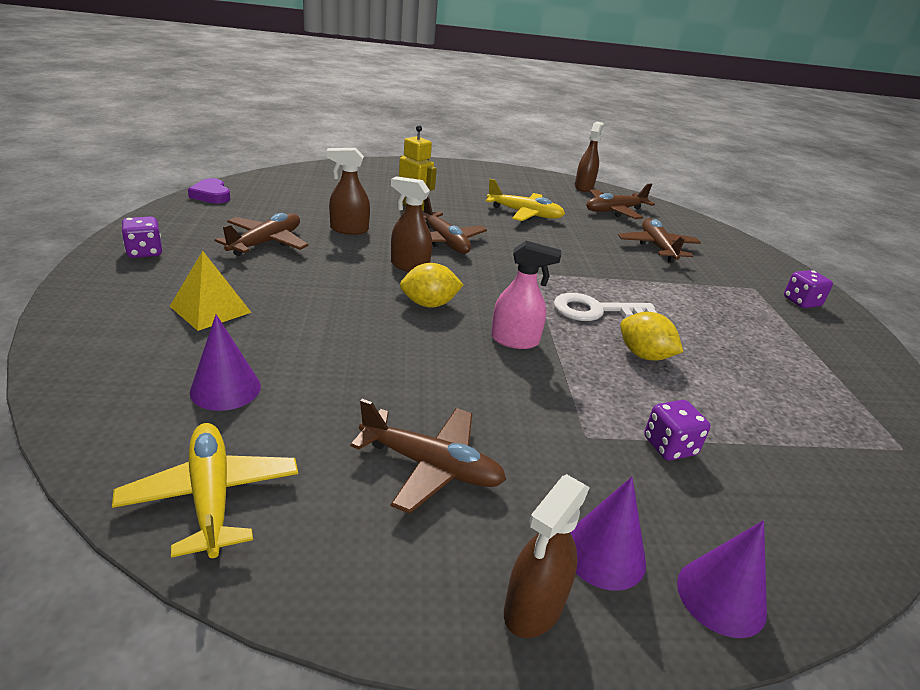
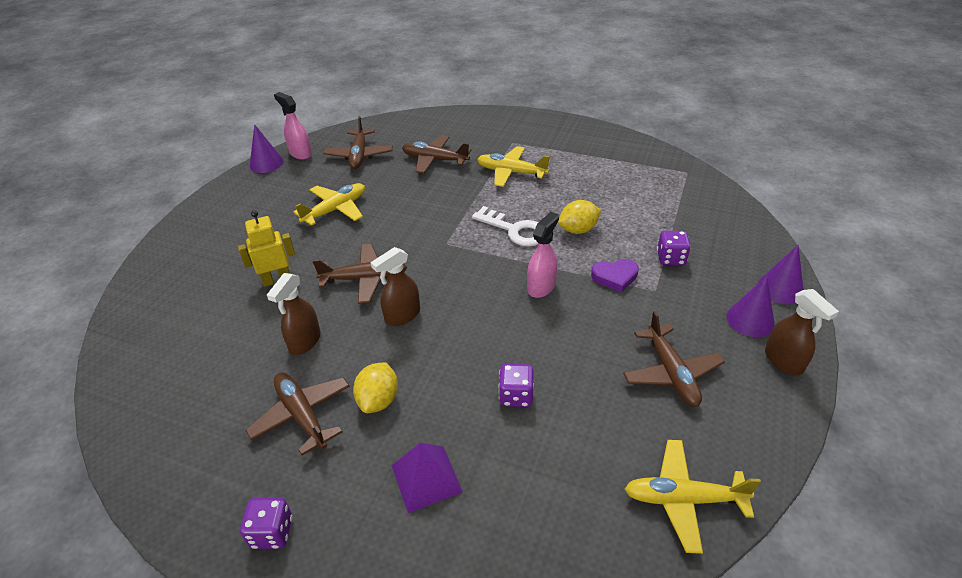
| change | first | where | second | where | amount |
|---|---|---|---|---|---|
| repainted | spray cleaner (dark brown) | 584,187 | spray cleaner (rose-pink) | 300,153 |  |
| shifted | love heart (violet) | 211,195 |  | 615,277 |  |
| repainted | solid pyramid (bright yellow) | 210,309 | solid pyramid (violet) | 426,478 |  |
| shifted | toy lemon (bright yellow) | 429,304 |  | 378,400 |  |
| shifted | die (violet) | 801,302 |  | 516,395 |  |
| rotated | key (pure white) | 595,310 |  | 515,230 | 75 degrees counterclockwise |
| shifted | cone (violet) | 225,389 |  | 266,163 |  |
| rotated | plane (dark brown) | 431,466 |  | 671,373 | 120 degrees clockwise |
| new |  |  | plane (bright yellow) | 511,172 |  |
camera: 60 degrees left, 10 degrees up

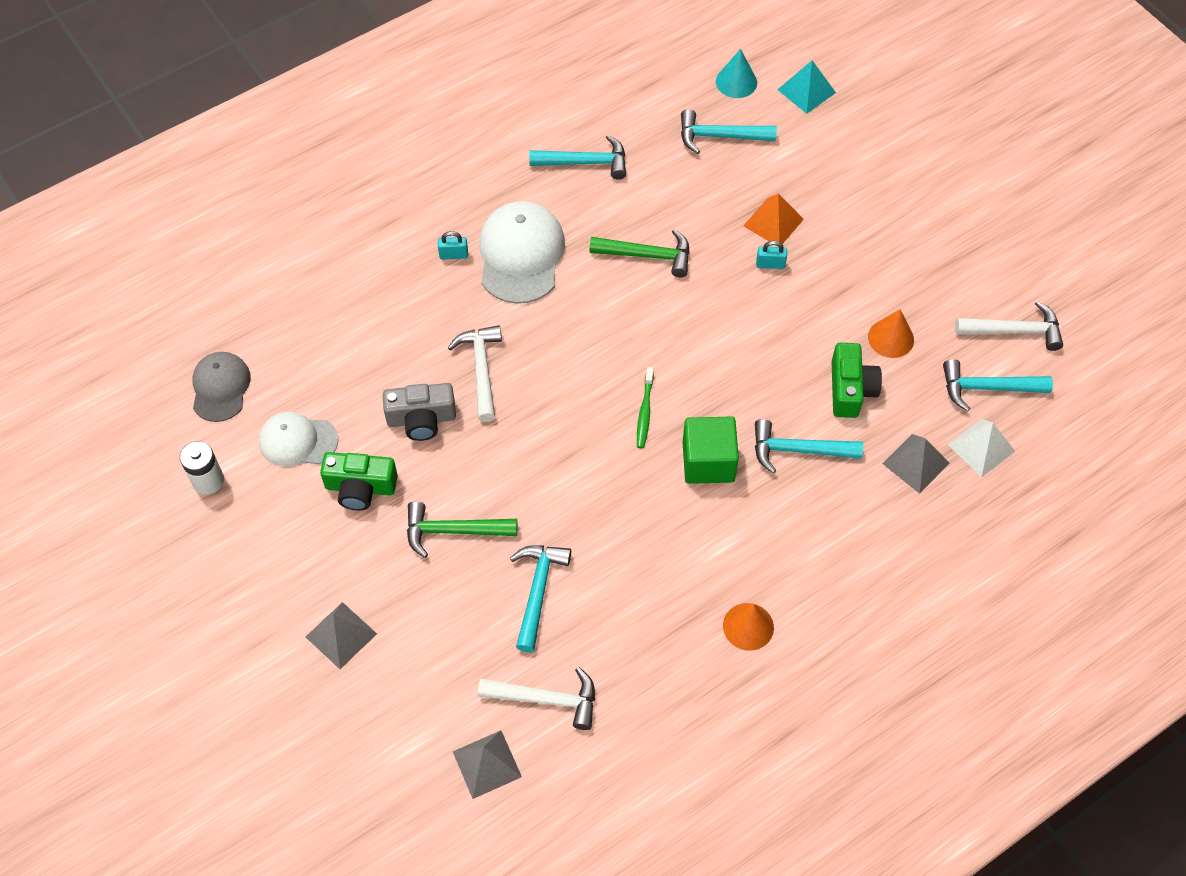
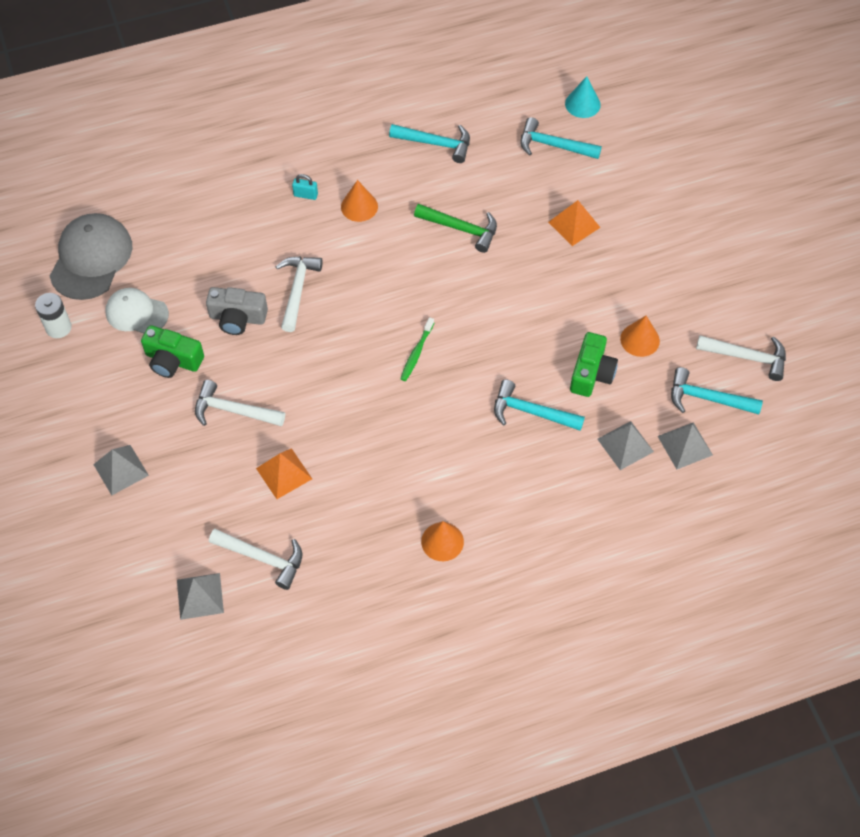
| change | first | where | second | where | amount |
|---|---|---|---|---|---|
| gone | solid pyramid (turquoise) | 806,91 |  |  |  |
| swapped | cap (pure white) | 521,255 | cone (bright orange) | 359,206 |  |
| gone | padlock (turquoise) | 770,264 |  |  |  |
| scaled | cap (ash-grey) | 220,388 |  | 91,258 | x1.57 |
| gone | solid cube (emerald) | 708,462 |  |  |  |
| repainted | solid pyramid (pure white) | 981,447 | solid pyramid (ash-grey) | 685,445 |  |
| repainted | claw hammer (emerald) | 453,531 | claw hammer (pure white) | 234,411 |  |
| swapped | claw hammer (turquoise) | 537,591 | solid pyramid (bright orange) | 284,473 |  |
camera: 15 degrees right, 0 degrees up

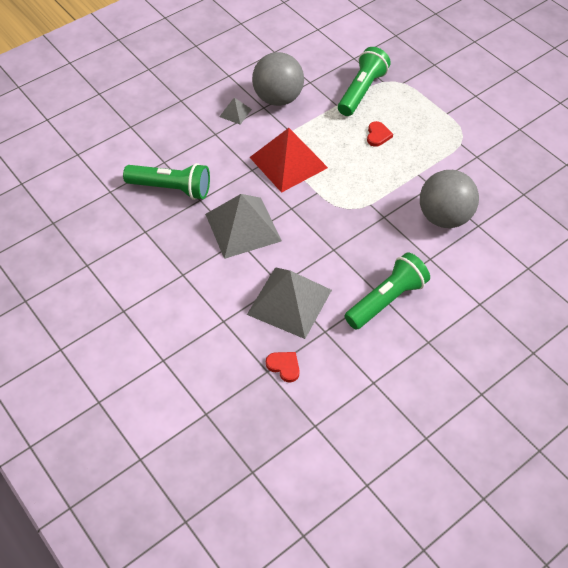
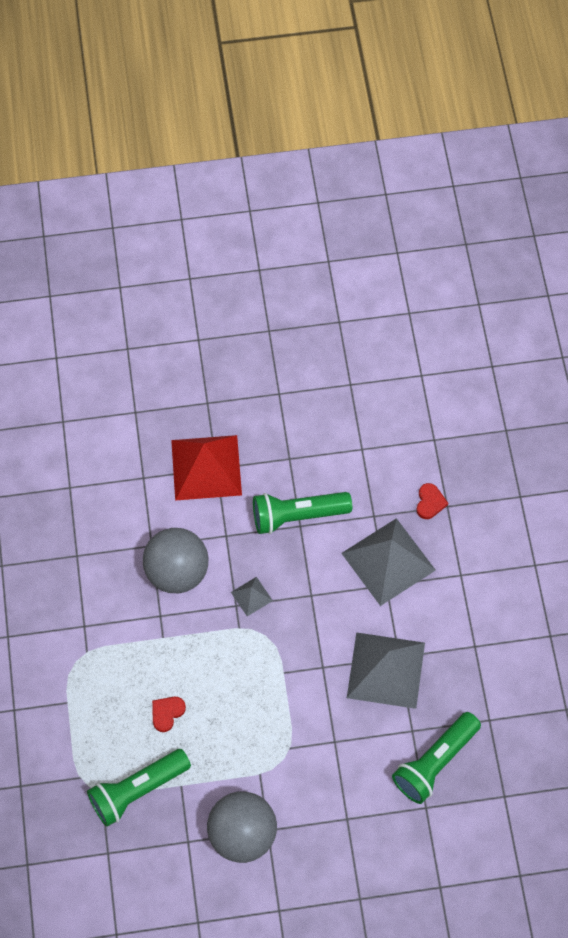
| change | first | where | second | where | amount |
|---|---|---|---|---|---|
| shifted | solid pyramid (ash-grey) | 235,113 |  | 251,596 |  |
| shifted | solid pyramid (crimson) | 288,162 |  | 206,467 |  |
| rotated | pocket torch (emerald) | 171,188 |  | 435,763 | 90 degrees counterclockwise |
| rotated | love heart (crimson) | 284,366 |  | 430,502 | 150 degrees counterclockwise |
camera: 150 degrees left, 10 degrees up

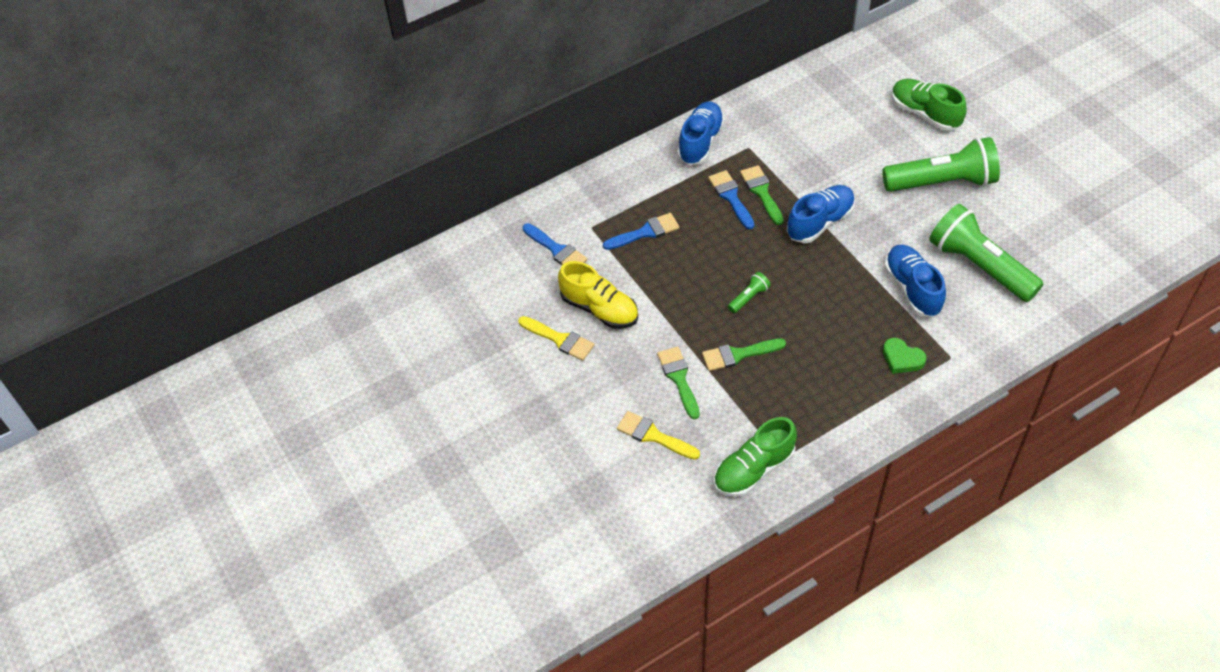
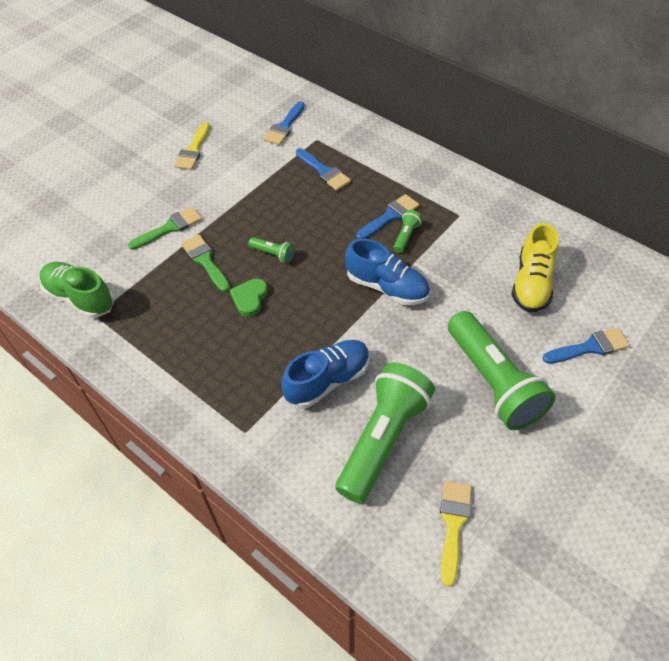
| change | first | where | second | where | amount |
|---|---|---|---|---|---|
| swapped | shoe (emerald) | 925,113 | brush (cobalt) | 589,347 |  |
| gone | shoe (cobalt) | 700,142 |  |  |  |
| swapped | brush (emerald) | 762,192 | pocket torch (emerald) | 406,236 |  |
| shifted | shoe (bright yellow) | 599,309 |  | 531,283 |  |
| shifted | love heart (emerald) | 902,358 |  | 250,299 |  |
| shifted | brush (bright yellow) | 653,436 |  | 453,525 |  |
camera: 70 degrees right, 0 degrees up

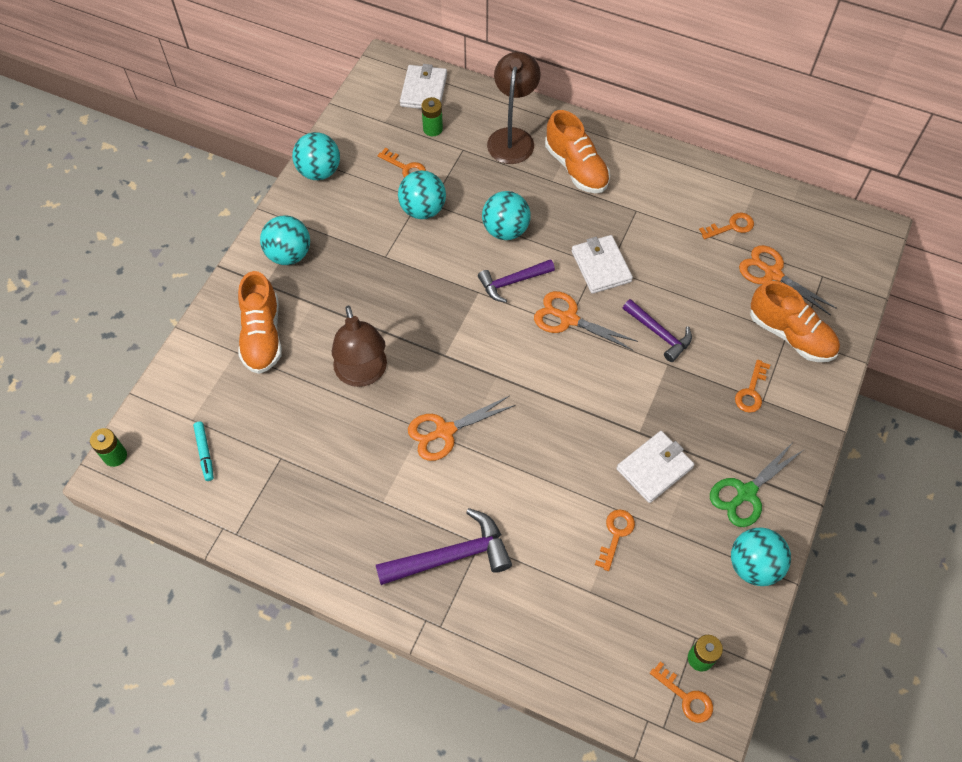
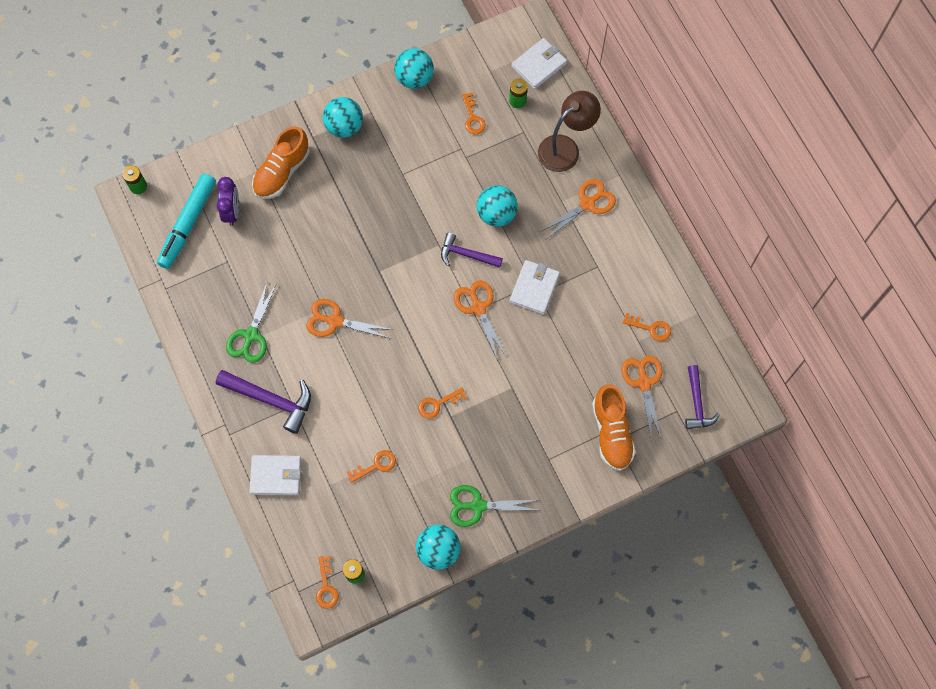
| change | first | where | second | where | amount |
|---|---|---|---|---|---|
| swapped | shoe (bright orange) | 576,167 | scissors (bright orange) | 587,204 |  |
| gone | play ball (turquoise) | 423,209 |  |  |  |
| shifted | claw hammer (violet) | 659,334 |  | 697,403 |  |
| gone | reading lamp (dark brown) | 363,374 |  |  |  |
| shifted | key (bright orange) | 751,391 |  | 438,404 |  |
| scaled | marker (turquoise) | 205,453 |  | 188,224 | x2.16 |
| shifted | billfold (pure white) | 654,468 |  | 276,475 |  |
| new |  |  | alarm clock (violet) | 232,211 |  |
| new |  |  | scissors (emerald) | 251,335 |  |
camera: 40 degrees right, 10 degrees up

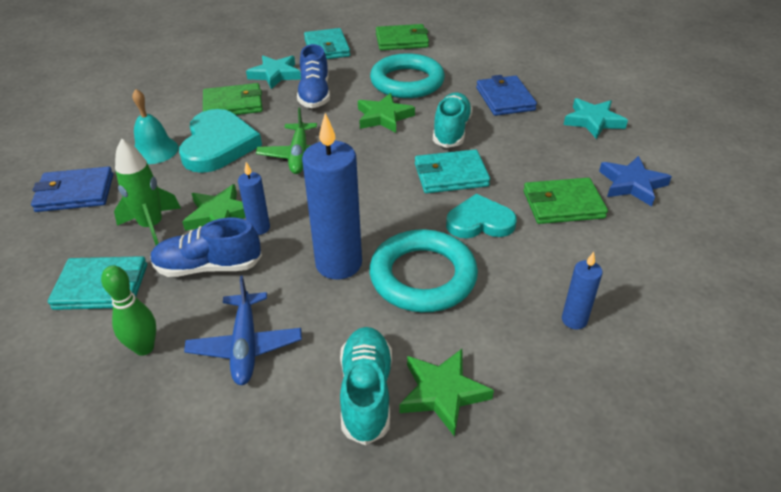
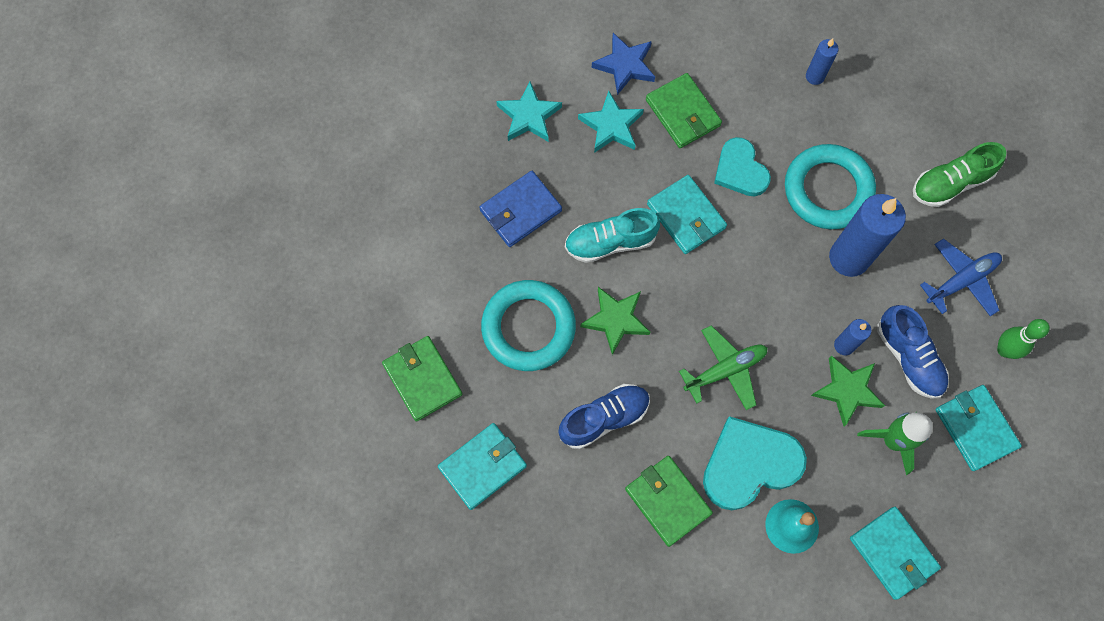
| change | first | where | second | where | amount |
|---|---|---|---|---|---|
| shifted | star shape (turquoise) | 275,75 |  | 611,126 |  |
| repainted | billfold (cobalt) | 75,193 | billfold (turquoise) | 893,553 |  |
| repainted | shoe (turquoise) | 366,393 | shoe (emerald) | 950,183 |  |
| gone | star shape (emerald) | 442,393 |  |  |  |
camera: 115 degrees left, 30 degrees up

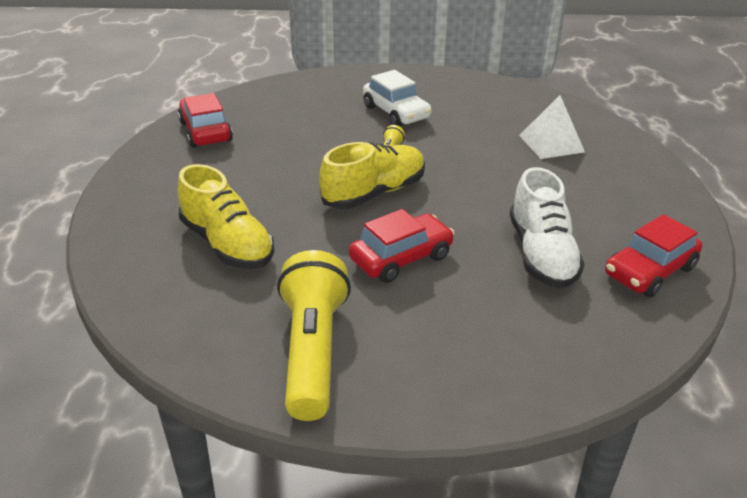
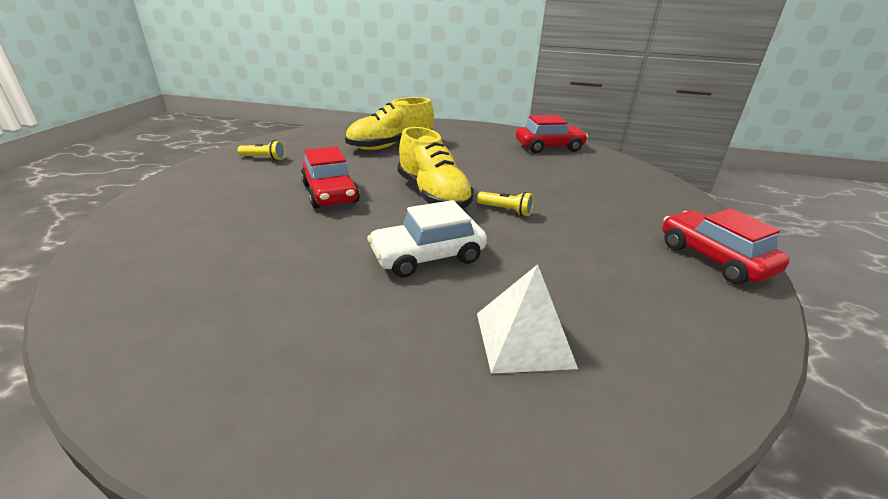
| change | first | where | second | where | amount |
|---|---|---|---|---|---|
| shifted | car (pure white) | 396,112 |  | 427,256 |  |
| gone | shoe (pure white) | 541,254 |  |  |  |
| shifted | car (crimson) | 649,271 |  | 713,258 |  |
| scaled | pocket torch (bright yellow) | 312,351 |  | 264,158 | x0.41 |
camera: 100 degrees right, 5 degrees down

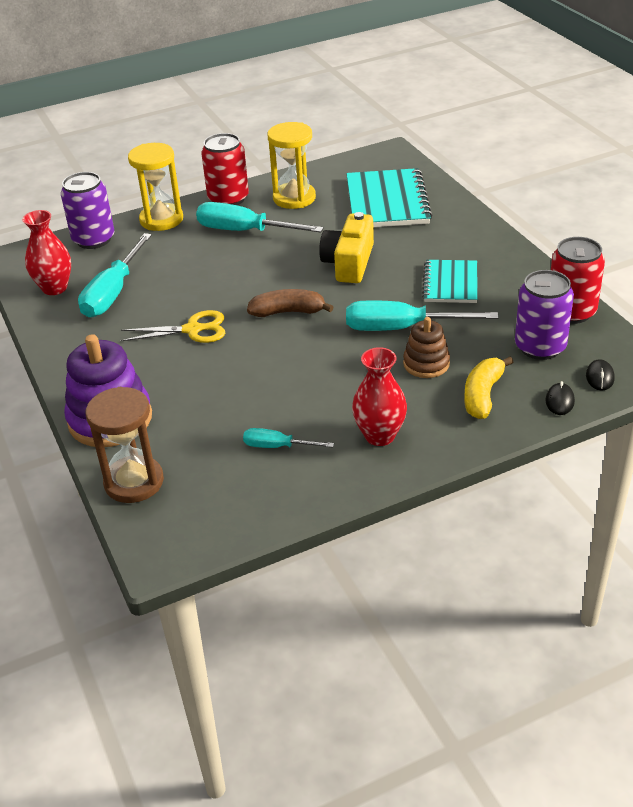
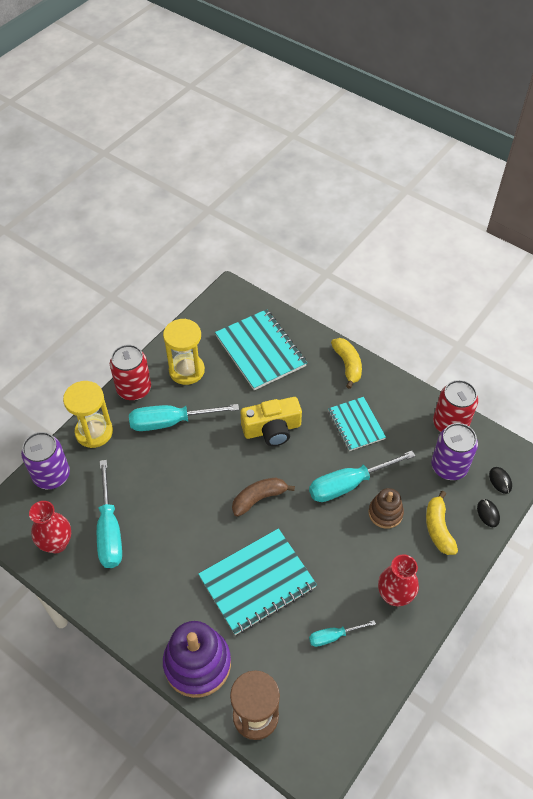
| change | first | where | second | where | amount |
|---|---|---|---|---|---|
| rotated | photo camera (bright yellow) | 349,263 |  | 272,429 | 90 degrees counterclockwise |
| gone | scissors (bright yellow) | 192,330 |  |  |  |
| new |  |  | banana (bright yellow) | 347,365 |  |
| new |  |  | notebook (turquoise) | 257,582 |  |
camera: 30 degrees left, 15 degrees up

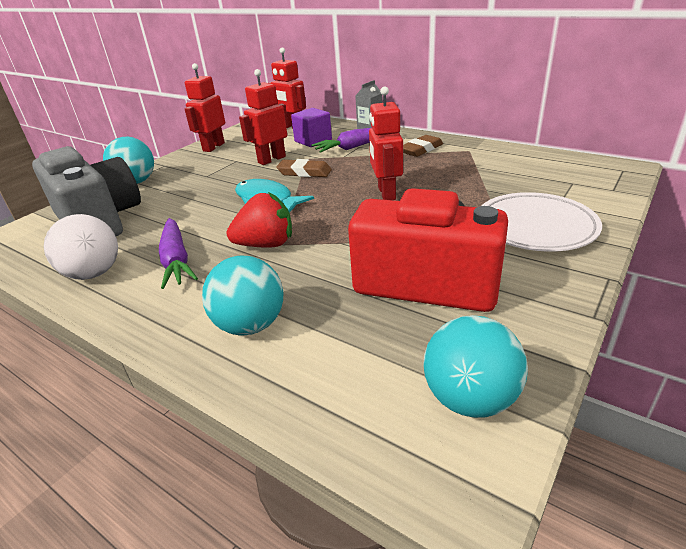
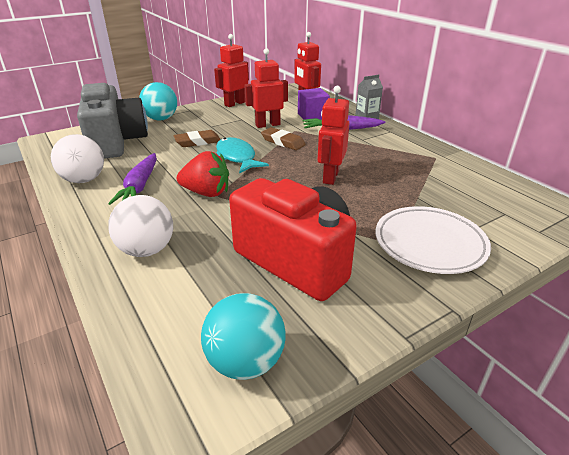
| change | first | where | second | where | amount |
|---|---|---|---|---|---|
| shifted | eraser (dark brown) | 421,149 |  | 198,142 |  |
| repainted | play ball (turquoise) | 250,325 | play ball (pure white) | 147,250 |  |
camera: 20 degrees right, 0 degrees up

